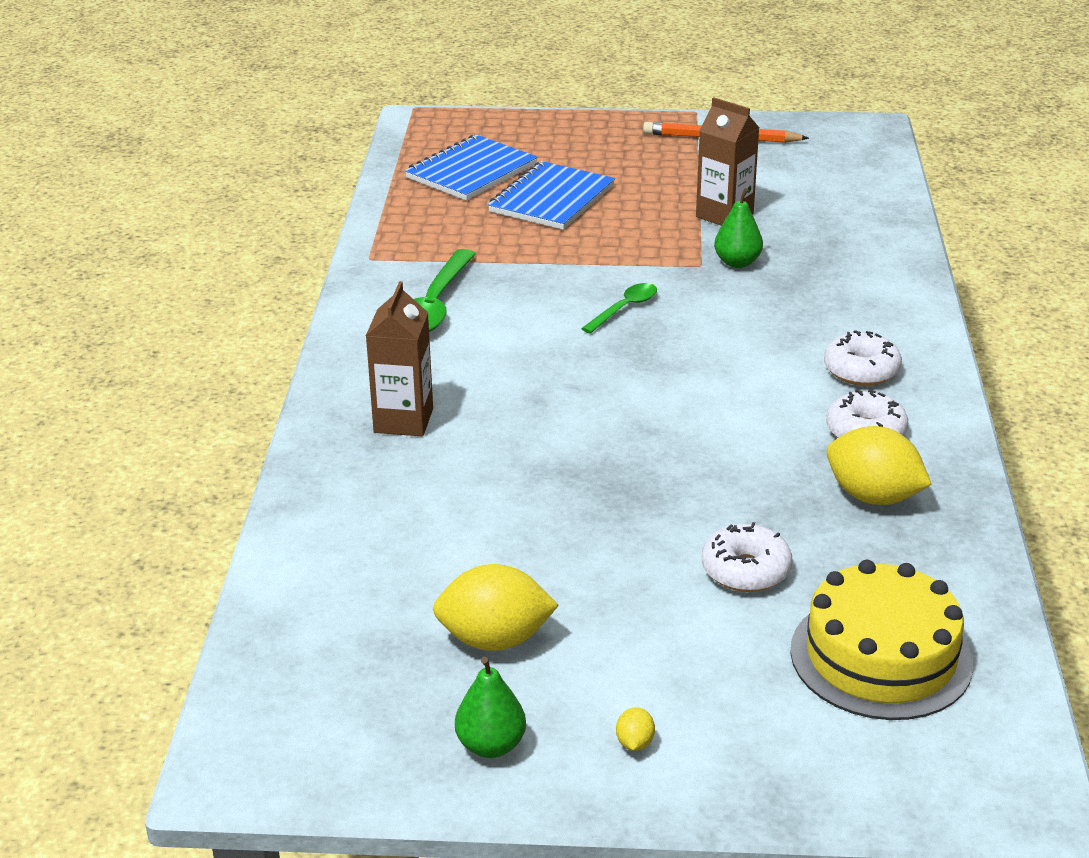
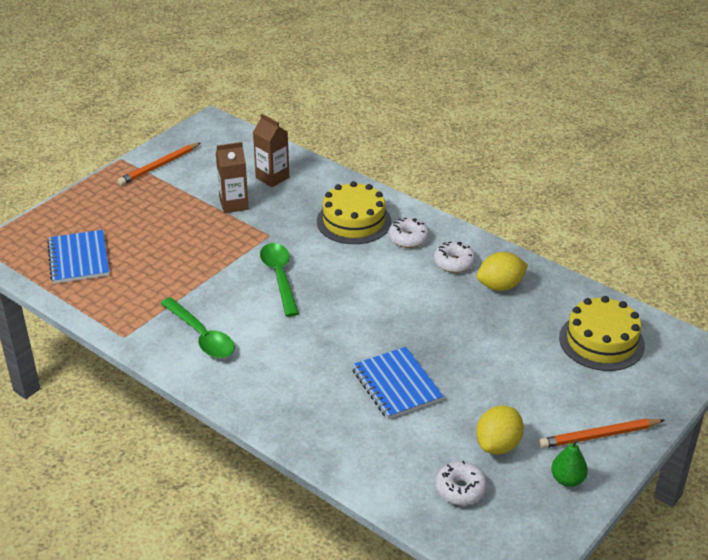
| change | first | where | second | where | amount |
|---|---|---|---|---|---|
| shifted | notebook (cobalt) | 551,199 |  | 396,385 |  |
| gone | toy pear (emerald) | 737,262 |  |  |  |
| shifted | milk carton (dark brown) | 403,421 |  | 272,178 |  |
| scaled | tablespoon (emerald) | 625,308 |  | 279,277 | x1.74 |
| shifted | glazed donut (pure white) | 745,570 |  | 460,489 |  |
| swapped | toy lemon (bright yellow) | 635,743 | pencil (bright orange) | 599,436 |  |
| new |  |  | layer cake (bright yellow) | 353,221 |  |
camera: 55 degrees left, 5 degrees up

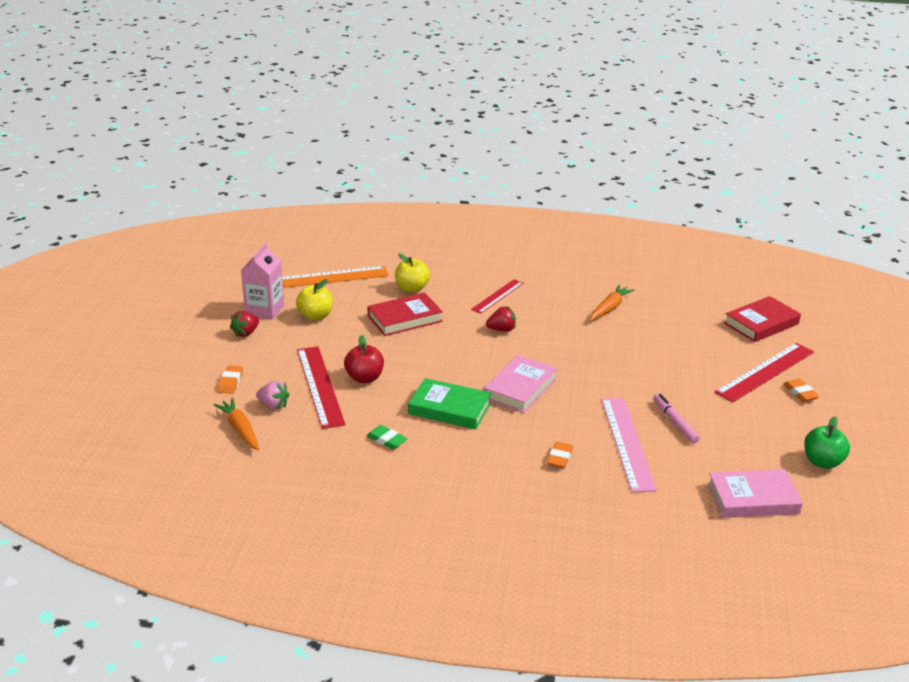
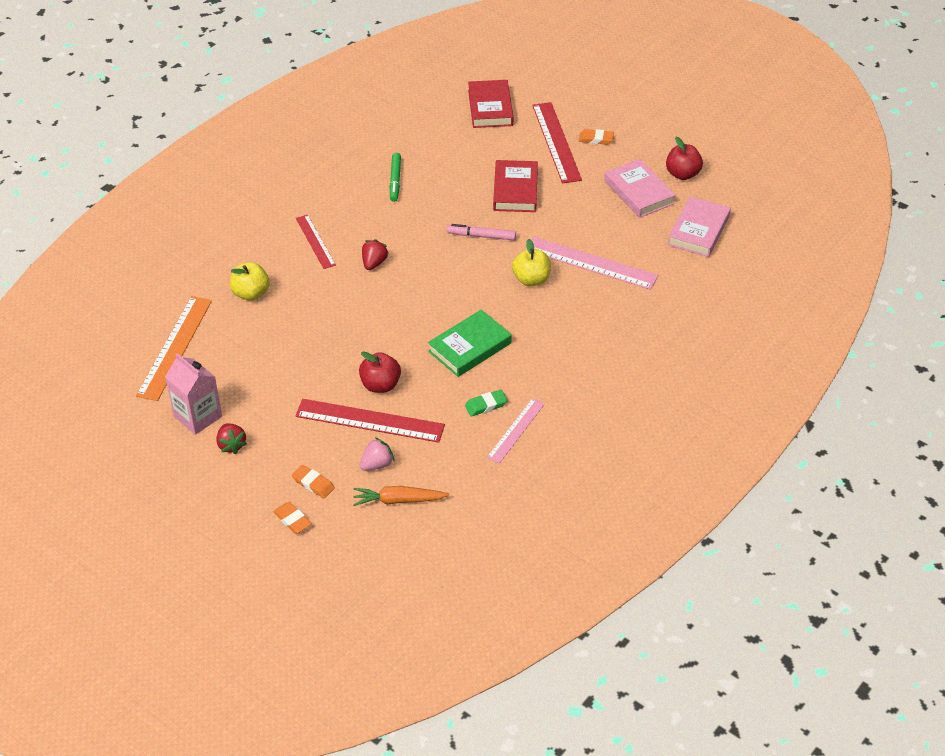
| change | first | where | second | where | amount |
|---|---|---|---|---|---|
| shifted | apple (bright yellow) | 315,316 |  | 531,279 |  |
| swapped | carrot (bright orange) | 610,308 | marker (emerald) | 395,180 |  |
| shifted | hardback (crimson) | 405,319 |  | 515,190 |  |
| shifted | hardback (rose-pink) | 520,388 |  | 639,192 |  |
| shifted | marker (rose-pink) | 674,422 |  | 481,236 |  |
| repainted | apple (emerald) | 822,462 | apple (crimson) | 682,174 |  |
| shifted | eraser (bright orange) | 559,458 |  | 292,520 |  |
| new |  |  | straightedge (rose-pink) | 516,430 |  |
camera: 60 degrees left, 15 degrees up

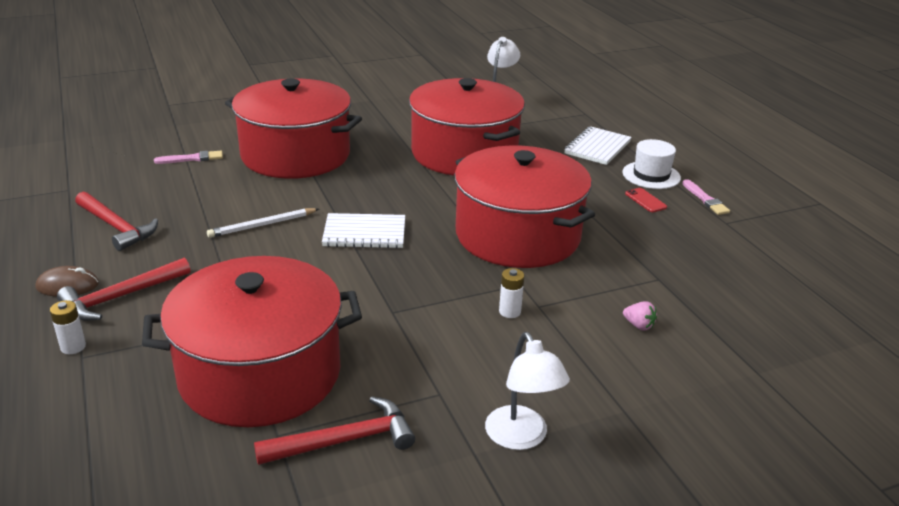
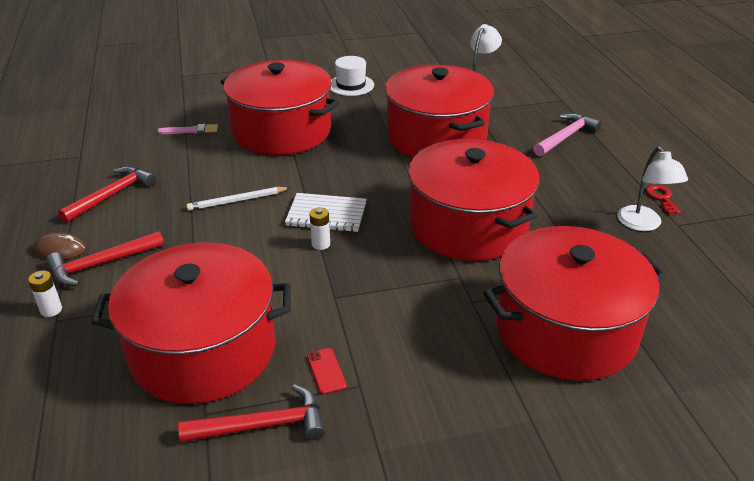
| change | first | where | second | where | amount |
|---|---|---|---|---|---|
| swapped | notebook (pure white) | 597,147 | claw hammer (rose-pink) | 566,137 |  |
| shifted | hat (pure white) | 651,175 |  | 351,85 |  |
| swapped | brush (rose-pink) | 705,199 | key (crimson) | 662,198 |  |
| shifted | phone (crimson) | 645,200 |  | 326,371 |  |
| rotated | claw hammer (crimson) | 116,227 |  | 112,195 | 105 degrees counterclockwise |
| shifted | battery (pure white) | 509,312 |  | 321,244 |  |
| swapped | strawberry (rose-pink) | 638,325 | stockpot (crimson) | 565,330 |  |
| shifted | reading lamp (pure white) | 521,438 |  | 643,224 |  |
camera: 10 degrees right, 5 degrees up

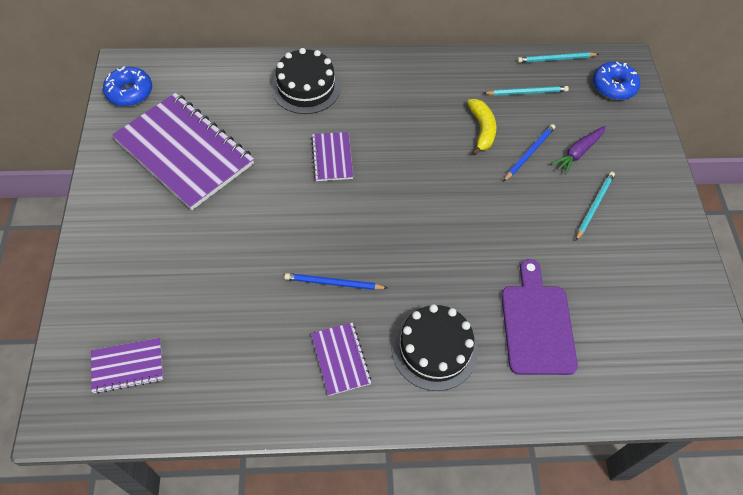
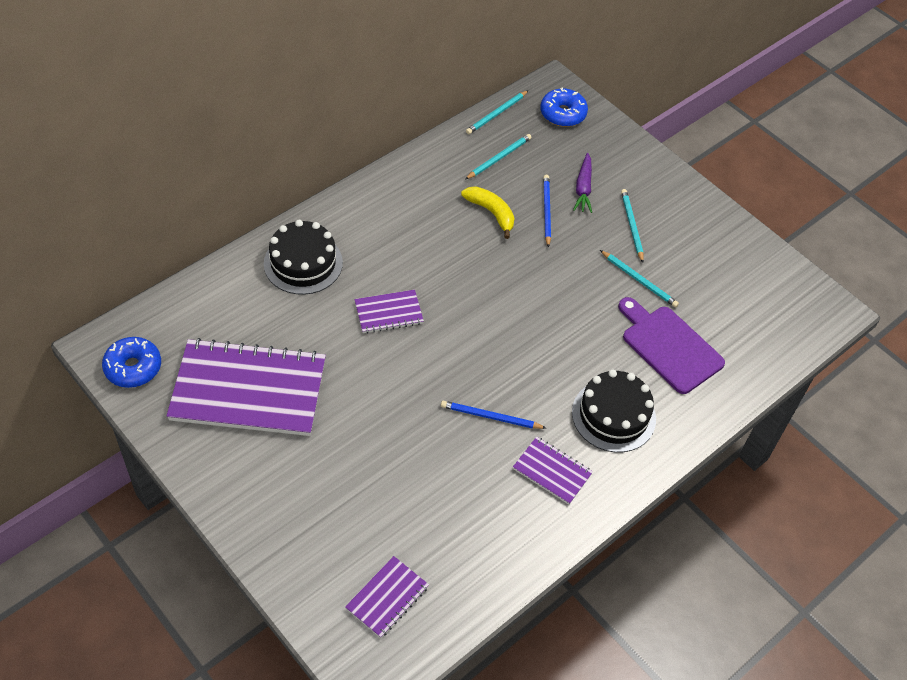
| change | first | where | second | where | amount |
|---|---|---|---|---|---|
| rotated | notebook (violet) | 332,157 |  | 388,313 | 60 degrees counterclockwise |
| rotated | pencil (cobalt) | 333,283 |  | 490,417 | 45 degrees clockwise |
| new |  |  | pencil (turquoise) | 639,280 |  |
camera: 40 degrees left, 5 degrees down

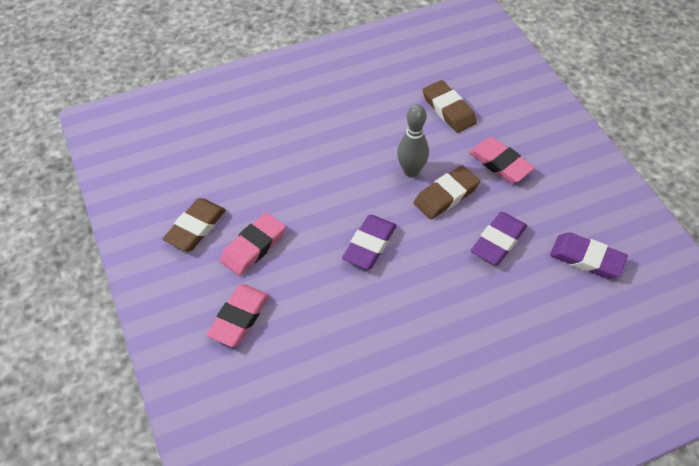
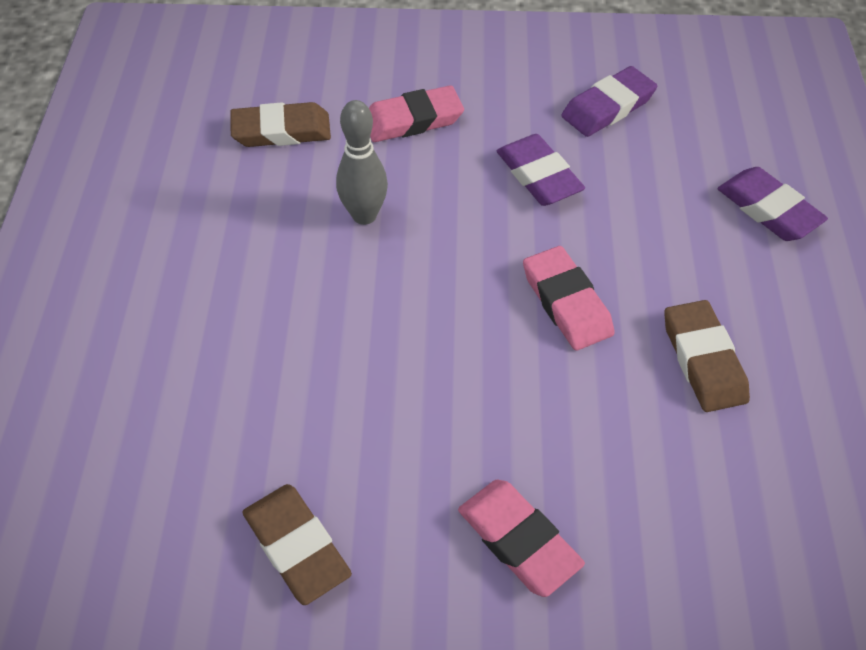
| change | first | where | second | where | amount |
|---|---|---|---|---|---|
| shifted | eraser (dark brown) | 446,195 |  | 703,360 |  |
| shifted | eraser (rose-pink) | 253,247 |  | 566,302 |  |
| shifted | eraser (violet) | 369,245 |  | 768,209 |  |
camera: 65 degrees left, 0 degrees up

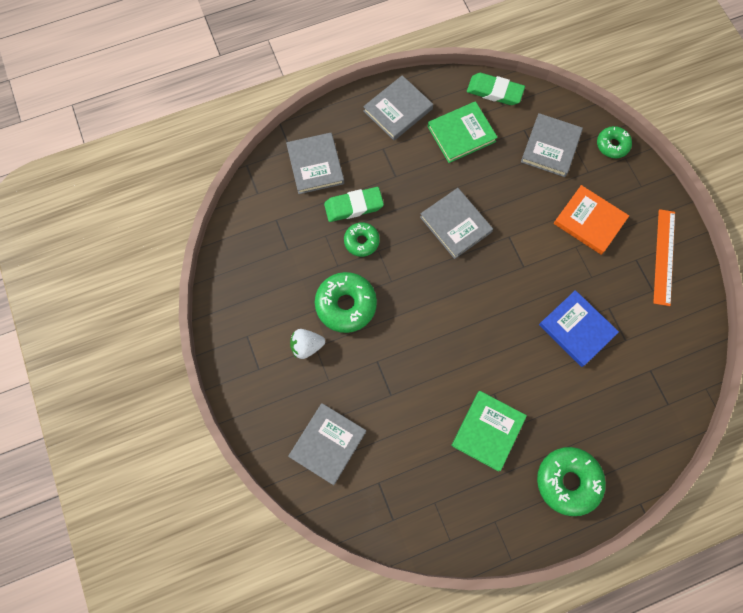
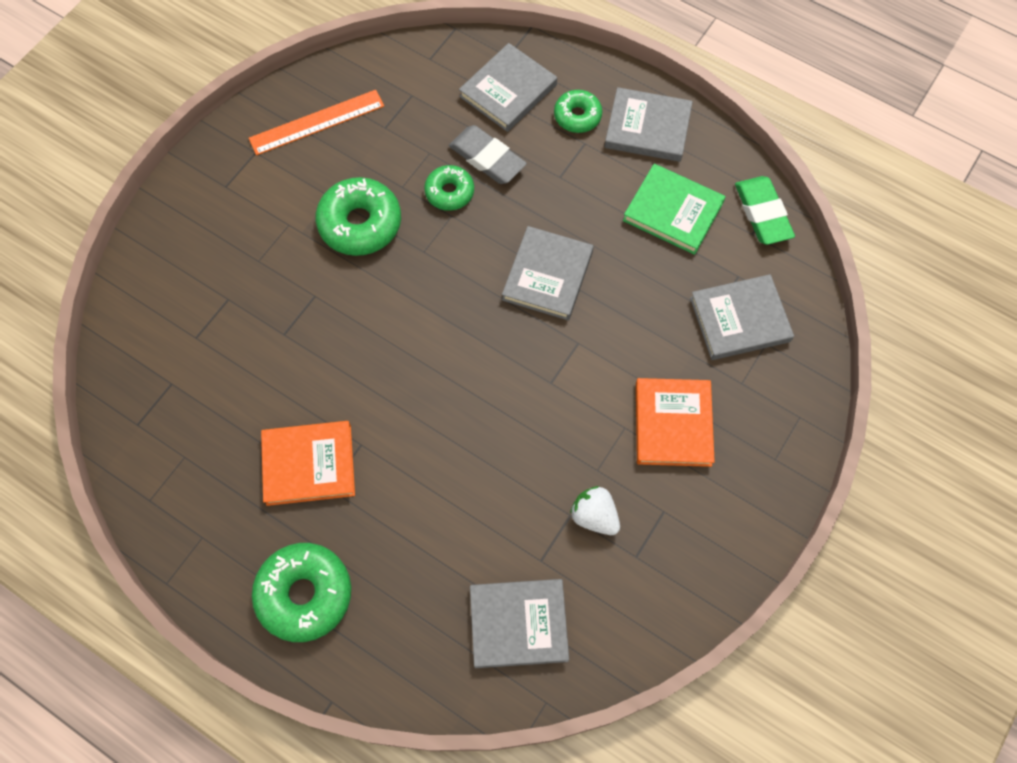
| change | first | where | second | where | amount |
|---|---|---|---|---|---|
| shifted | glazed donut (emerald) | 612,145 |  | 577,116 |  |
| repainted | eraser (emerald) | 353,206 | eraser (ash-grey) | 487,158 |  |
| shifted | straightedge (bright orange) | 664,257 |  | 316,122 |  |
| gone | hardback (cobalt) | 577,329 |  |  |  |
| shifted | strawberry (pure white) | 307,346 |  | 594,516 |  |
| repainted | hardback (emerald) | 488,431 | hardback (bright orange) | 309,465 |  |
| shifted | hardback (ash-grey) | 328,444 |  | 518,624 |  |
camera: 55 degrees right, 5 degrees down

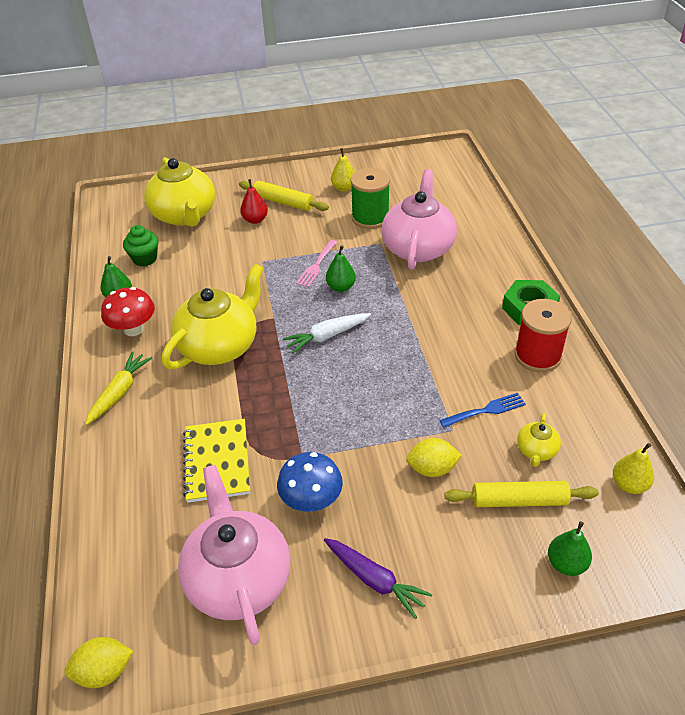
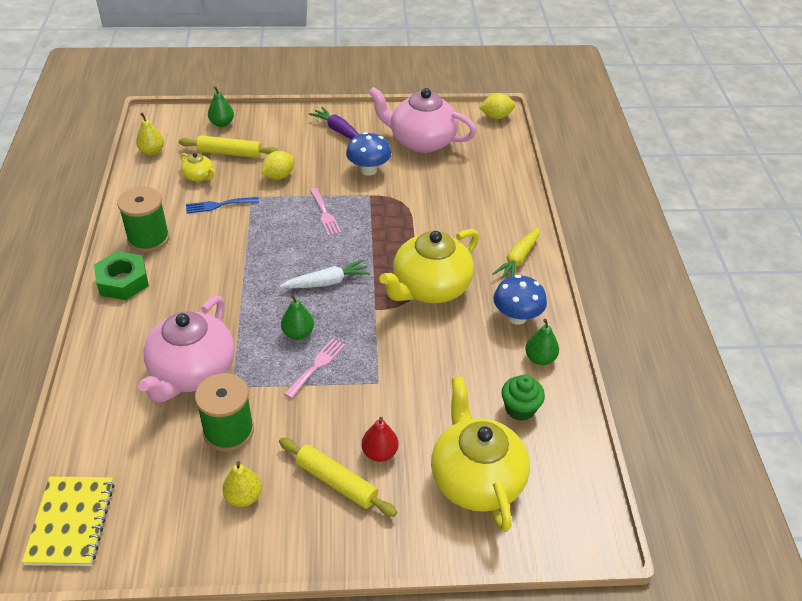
| change | first | where | second | where | amount |
|---|---|---|---|---|---|
| repainted | toadstool (crimson) | 133,329 | toadstool (cobalt) | 517,317 |  |
| repainted | spool (crimson) | 537,356 | spool (emerald) | 148,238 |  |
| rotated | china teapot (bright yellow) | 536,451 |  | 199,176 | 105 degrees clockwise |
| shifted | notebook (bright yellow) | 217,461 |  | 71,522 |  |
| rotated | toy lemon (bright yellow) | 432,469 |  | 278,176 | 45 degrees counterclockwise |
| rotated | china teapot (rose-pink) | 238,578 |  | 421,141 | 120 degrees clockwise |
| new |  |  | fork (rose-pink) | 325,214 |  |
camera: 175 degrees left, 0 degrees up

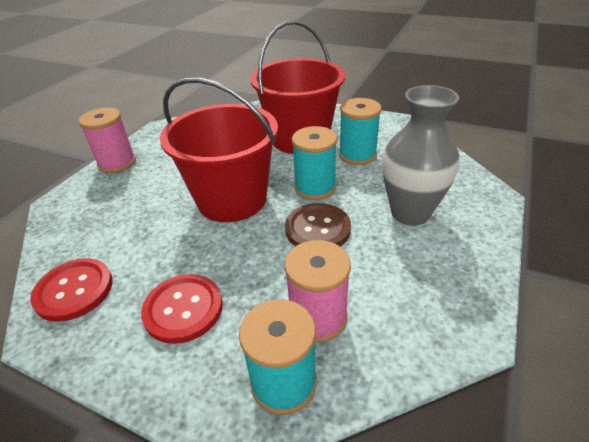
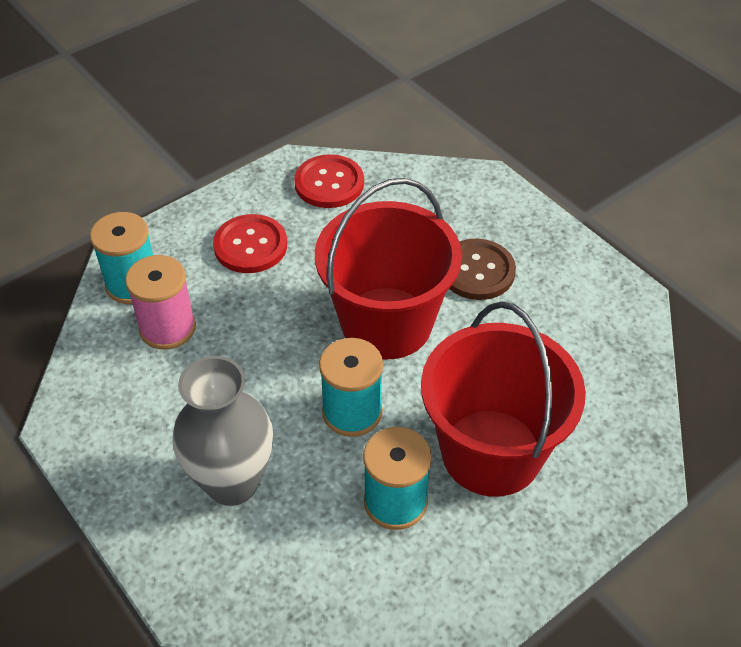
| change | first | where | second | where | amount |
|---|---|---|---|---|---|
| gone | spool (rose-pink) | 117,163 |  |  |  |
| shifted | sewing button (dark brown) | 317,229 |  | 477,271 |  |
camera: 115 degrees right, 10 degrees up

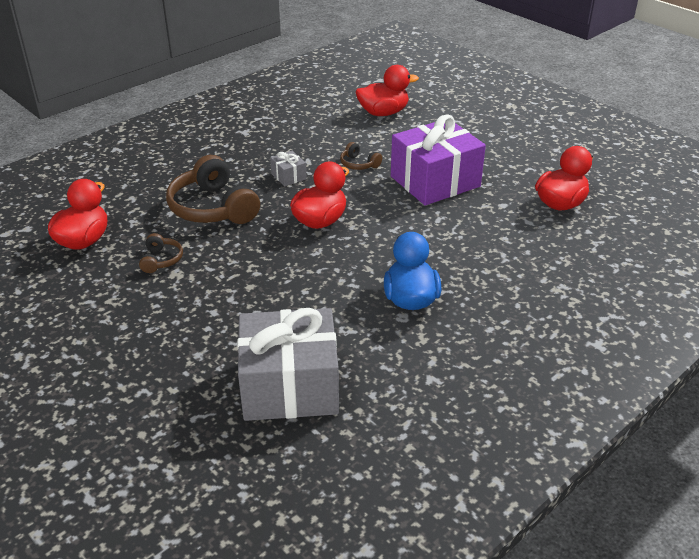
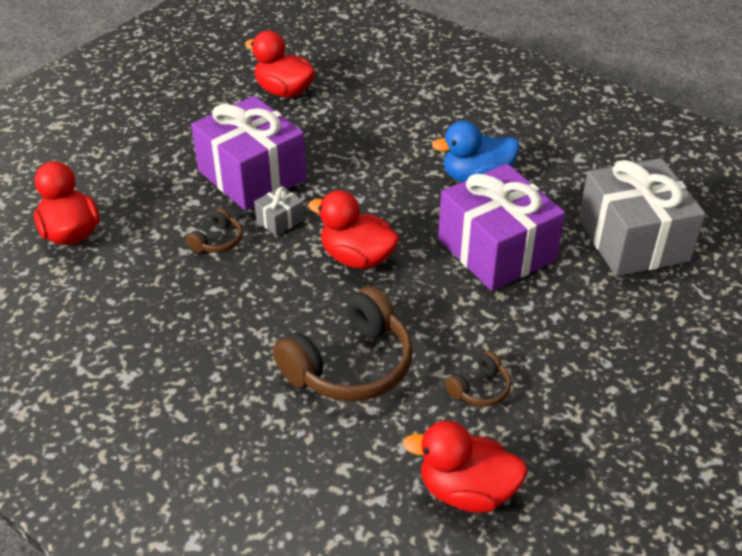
| change | first | where | second | where | amount |
|---|---|---|---|---|---|
| shifted | wrapped gift (ash-grey) | 288,176 |  | 280,220 |  |
| rotated | headset (dark brown) | 161,260 |  | 480,389 | 150 degrees clockwise |
| new |  |  | wrapped gift (violet) | 496,249 |  |
camera: 100 degrees left, 5 degrees up

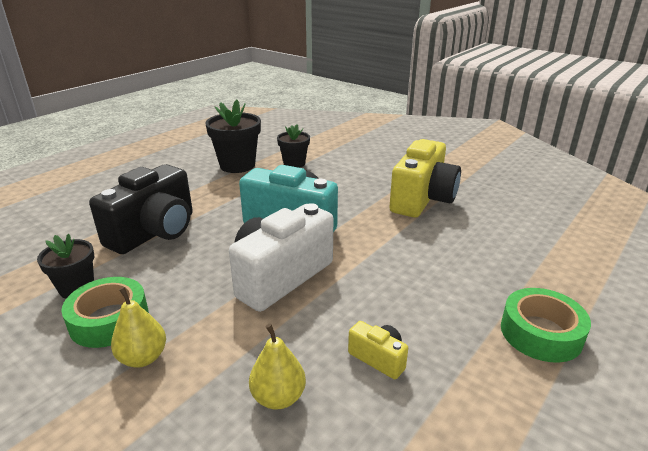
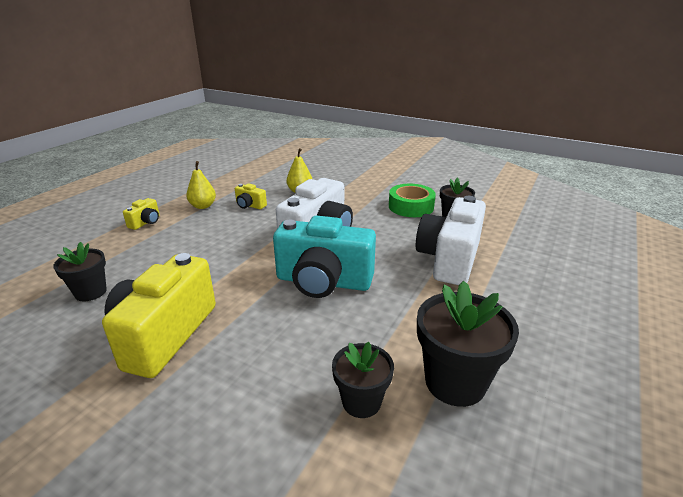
| change | first | where | second | where | amount |
|---|---|---|---|---|---|
| repainted | photo camera (black) | 155,232 | photo camera (pure white) | 449,259 |  |
| shifted | toy pear (bright yellow) | 143,358 |  | 203,206 |  |
| swapped | sticky tape (emerald) | 541,333 | photo camera (bright yellow) | 146,222 |  |
| new |  |  | potted plant (black) | 90,292 |  |
camera: 170 degrees right, 0 degrees up

